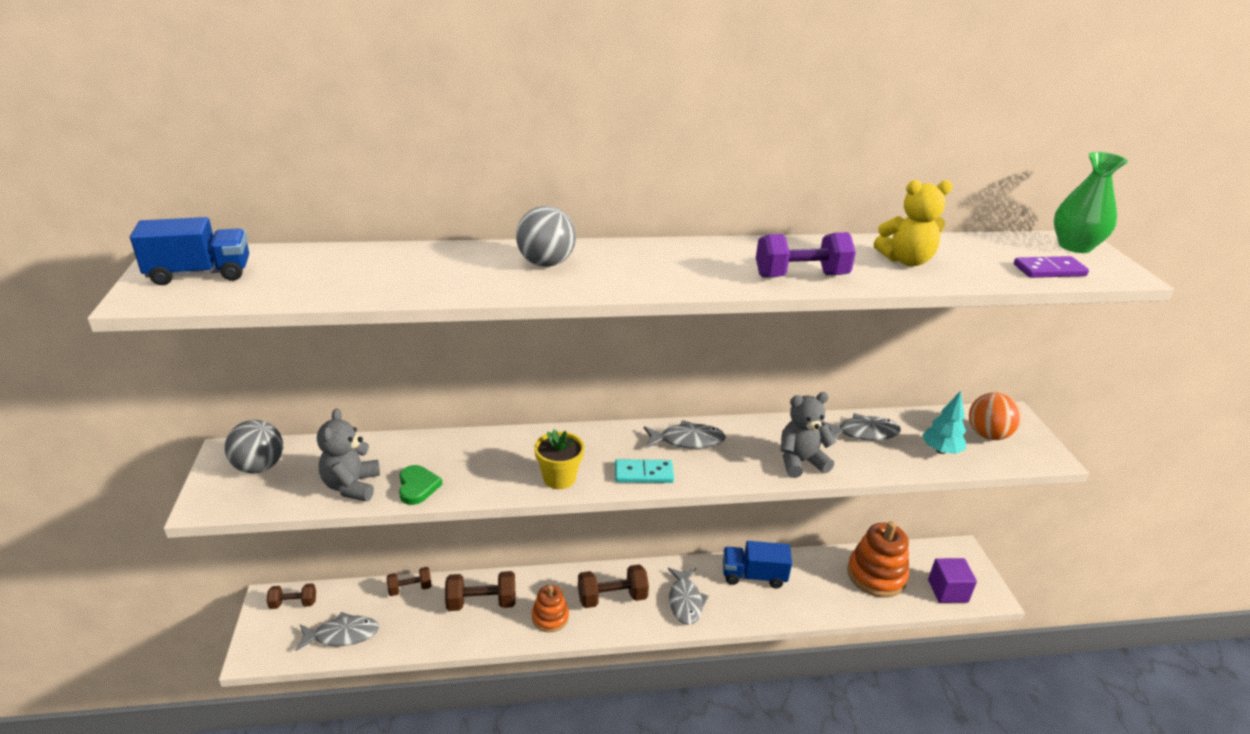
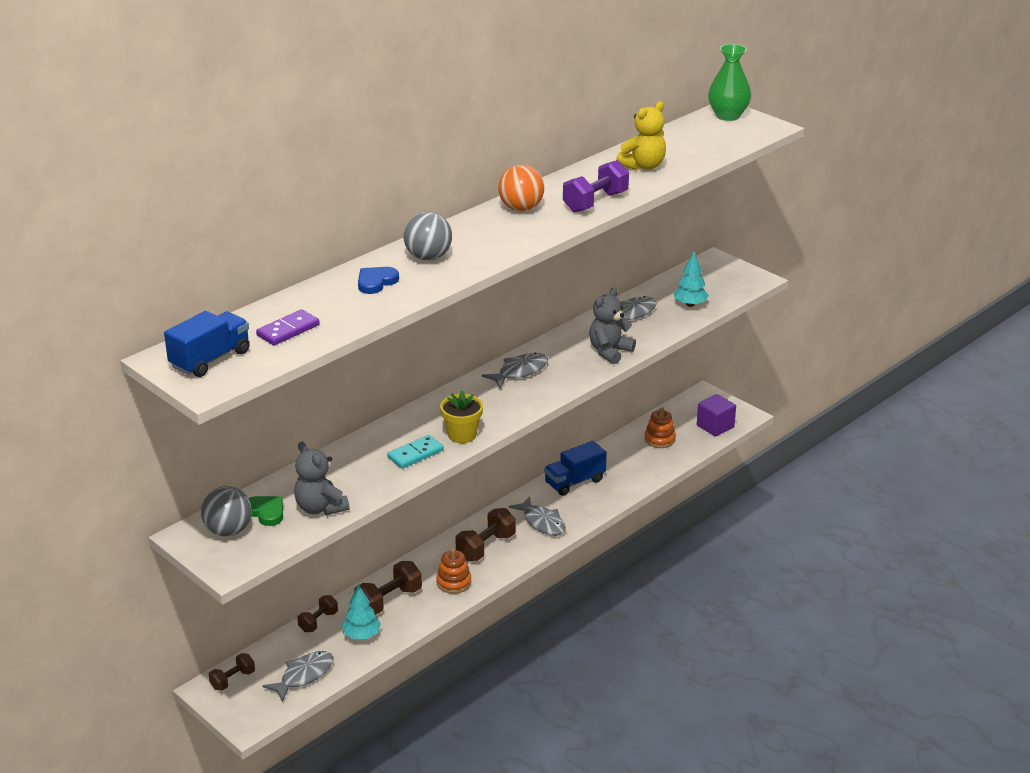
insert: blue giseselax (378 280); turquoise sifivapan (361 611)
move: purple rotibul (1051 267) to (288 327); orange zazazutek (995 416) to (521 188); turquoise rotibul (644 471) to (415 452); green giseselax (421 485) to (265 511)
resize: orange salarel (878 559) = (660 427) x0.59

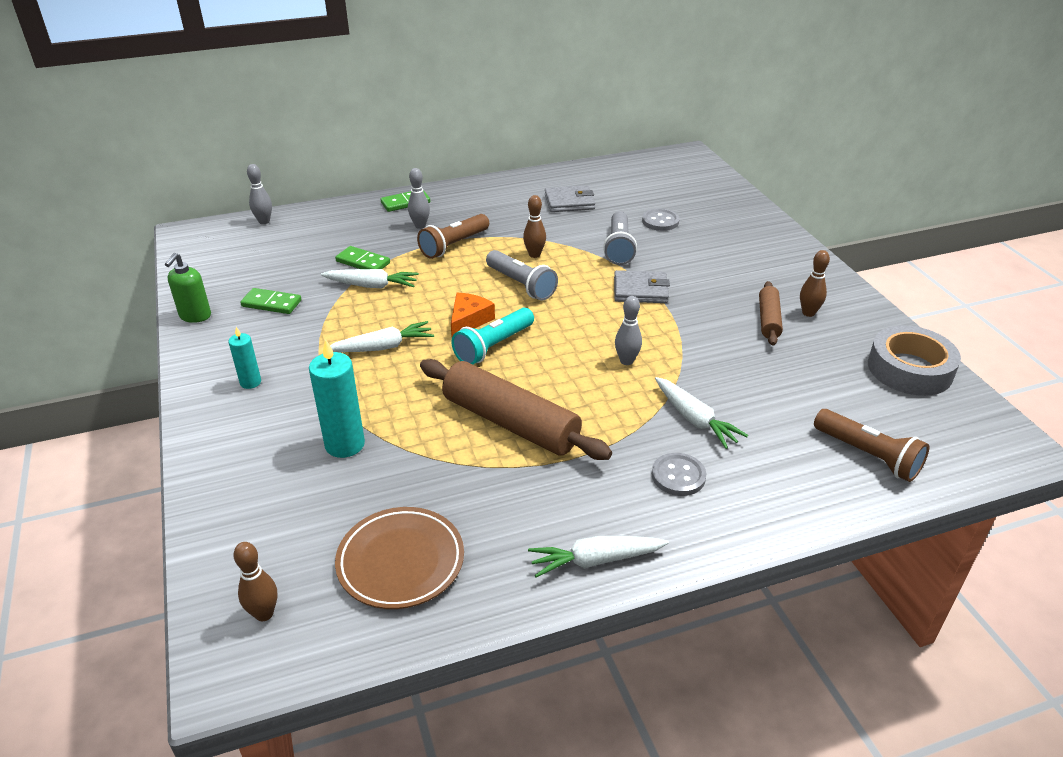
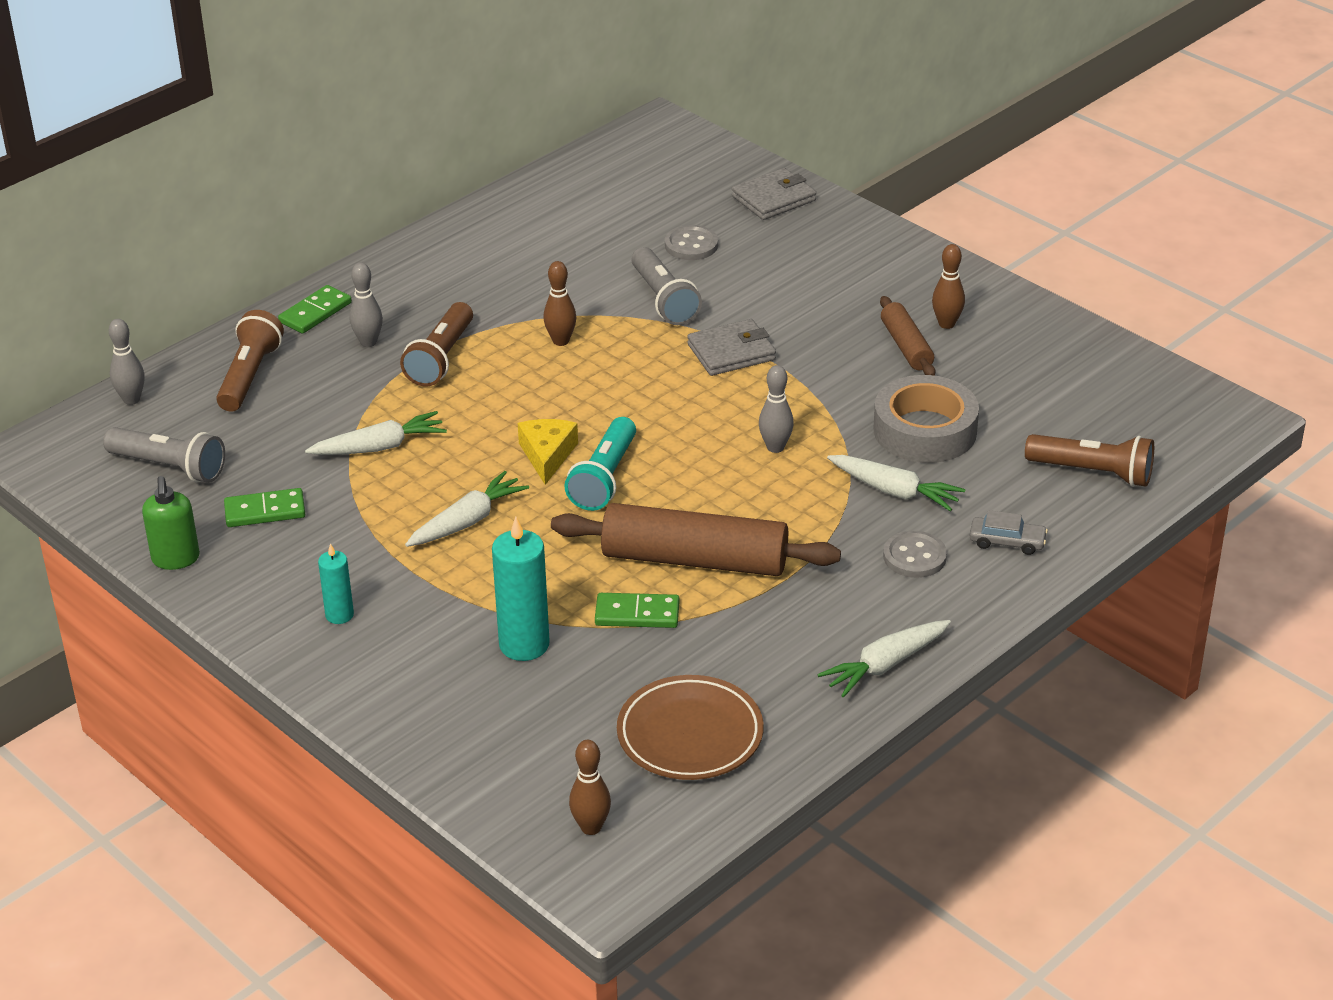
insert: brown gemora (250 361); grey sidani (1009 532)
move: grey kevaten (570 198) to (774 194); green rotibul (362 257) to (637 610); grey gemora (522 275) to (164 455); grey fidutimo (914 360) to (926 419)
recolor: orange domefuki (473 314) to yellow domefuki (548 452)

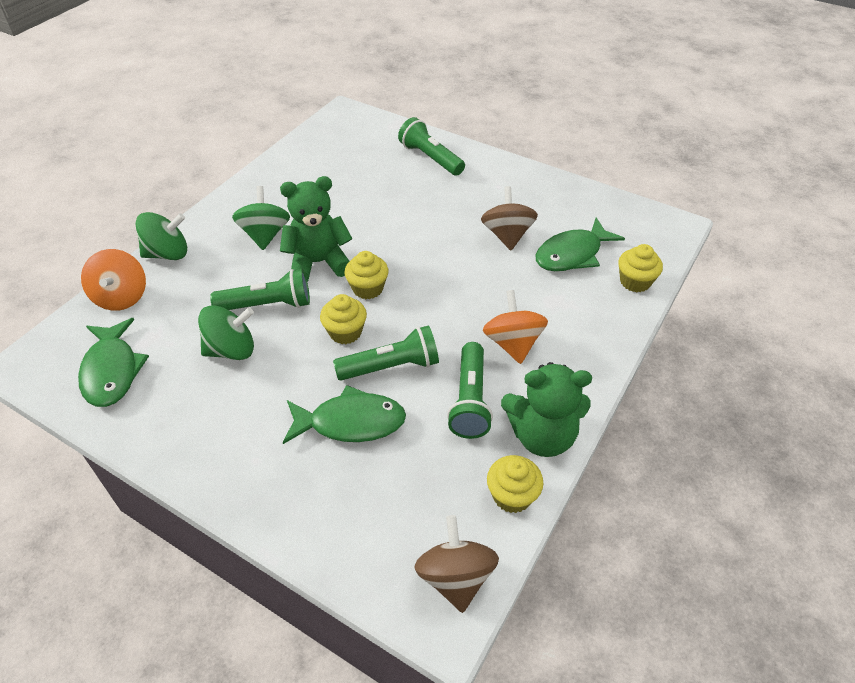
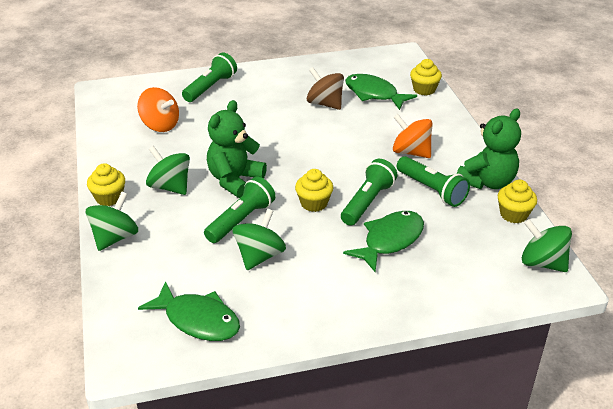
move: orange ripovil (113 280) to (158 109); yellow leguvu (366 275) to (106 184)
recolor: brown ripovil (456 564) to green ripovil (547 245)
rotate: green gemora (431 146) = (209 77) 120 degrees clockwise; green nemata (580 244) = (381 92) 120 degrees clockwise

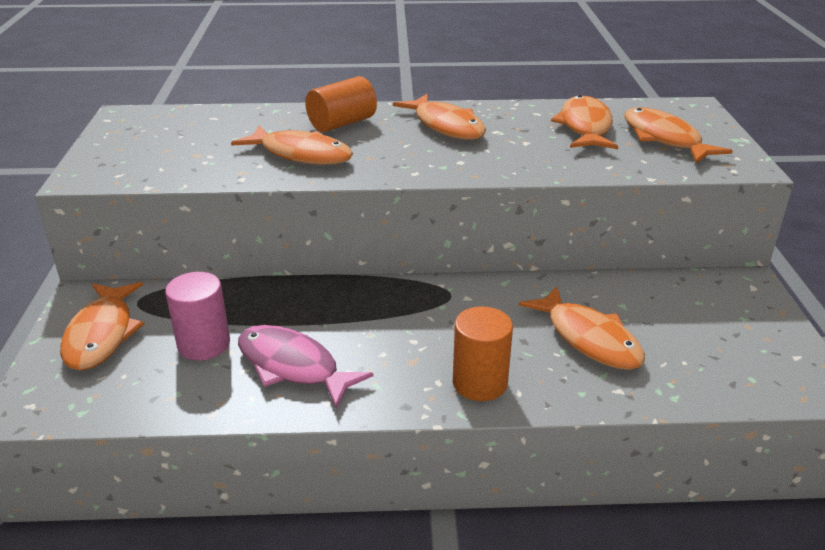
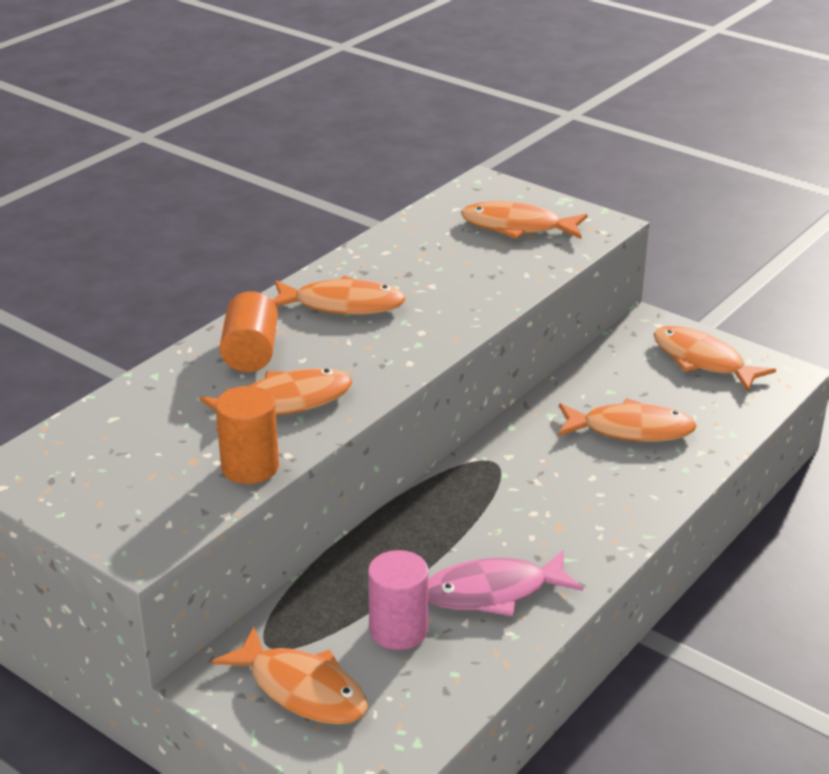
move: orange nemata (584 122) to (715 358); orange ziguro (483 353) to (247 435)

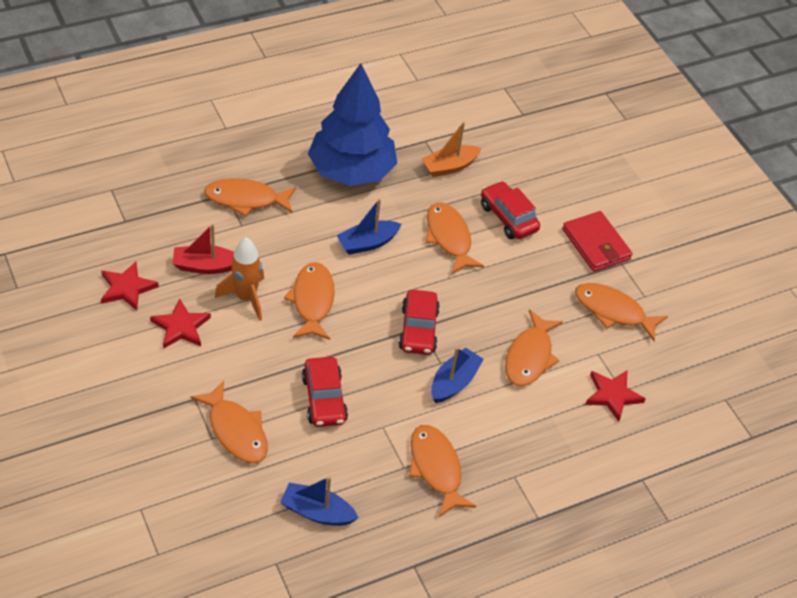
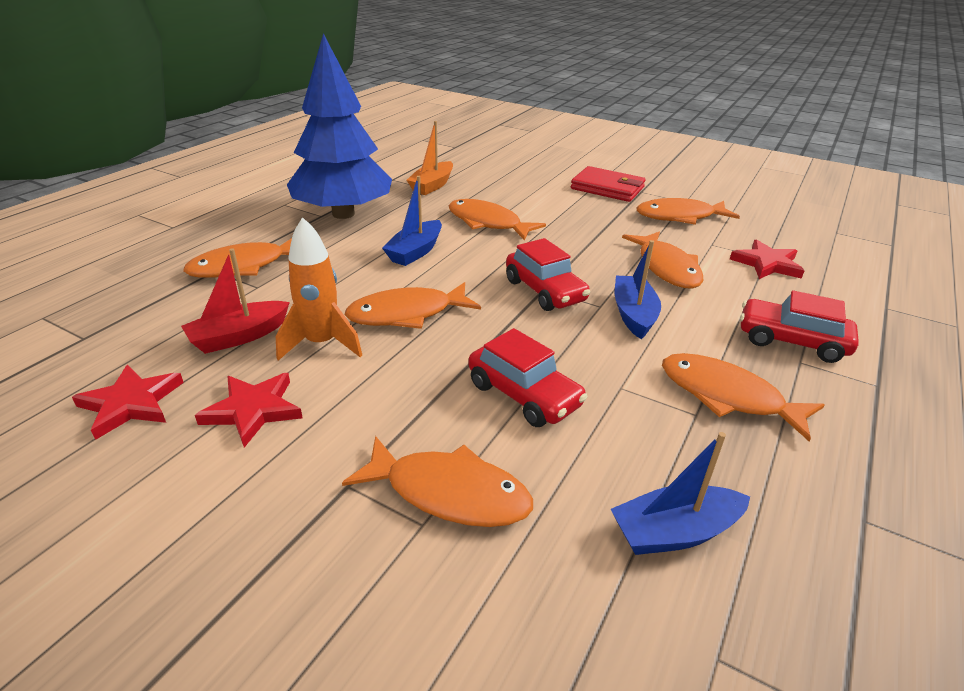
move: red sidani (510 210) to (799 326)
rotate: orange nemata (309 301) = (413 305) 75 degrees counterclockwise

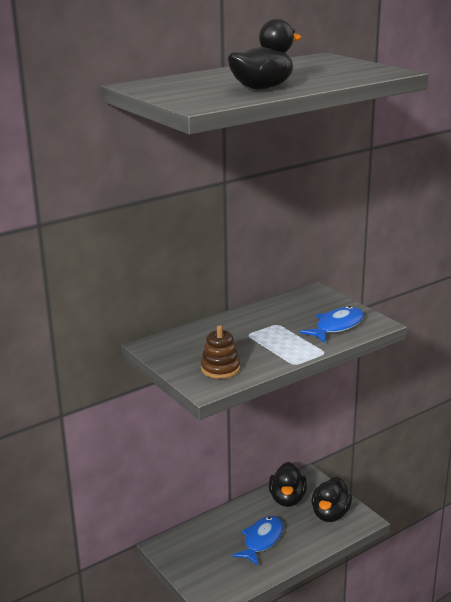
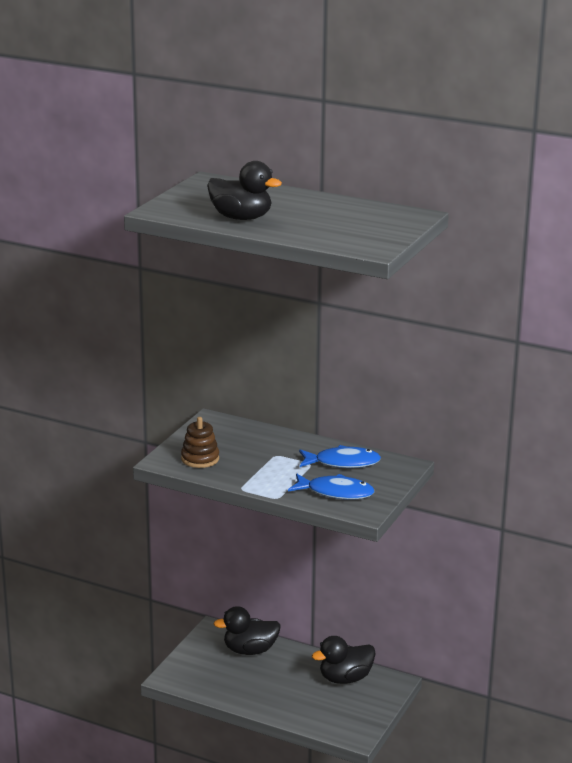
move: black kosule (332 499) to (247 630); blue nemata (257 541) to (340 456)

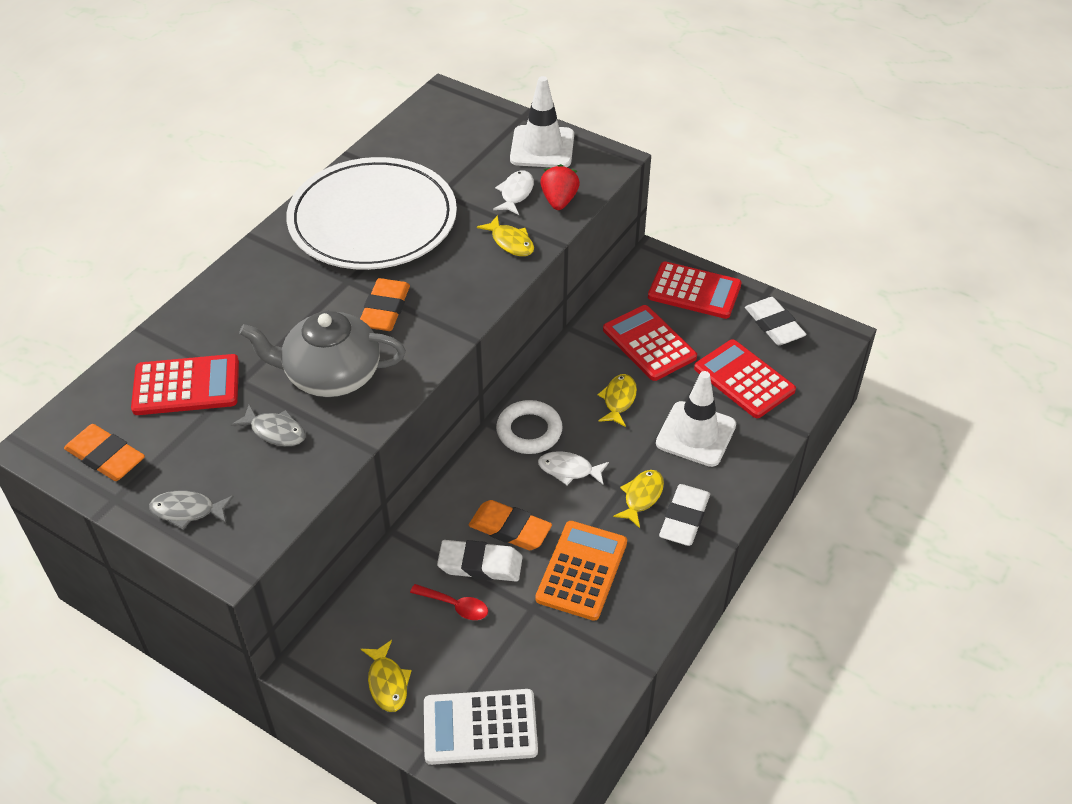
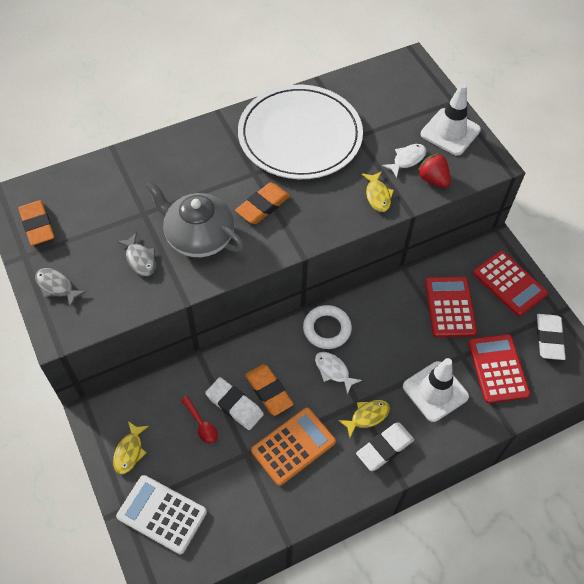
delete: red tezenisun (185 384); yellow nemata (617 400)
rotate: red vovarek (560 187) = (434 170) 75 degrees counterclockwise

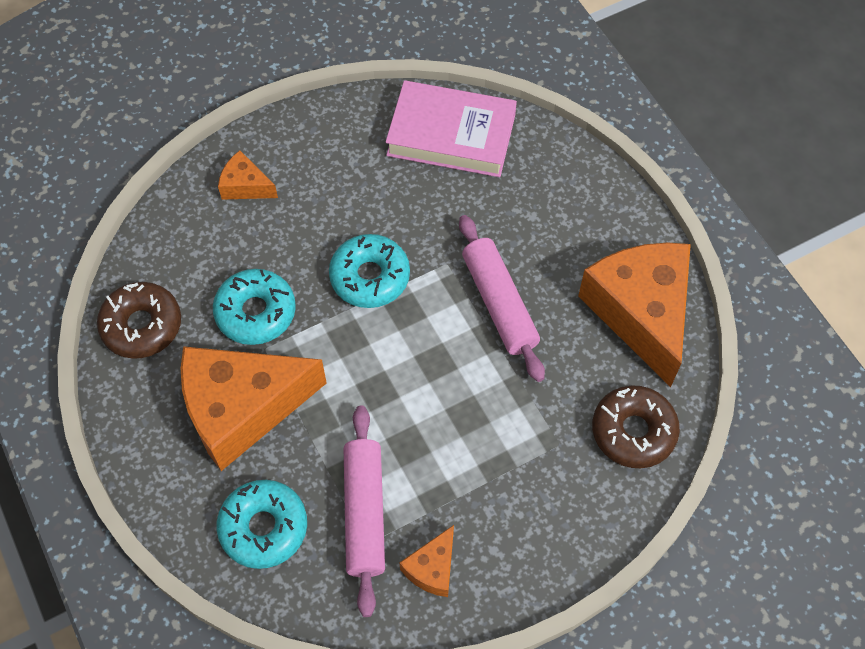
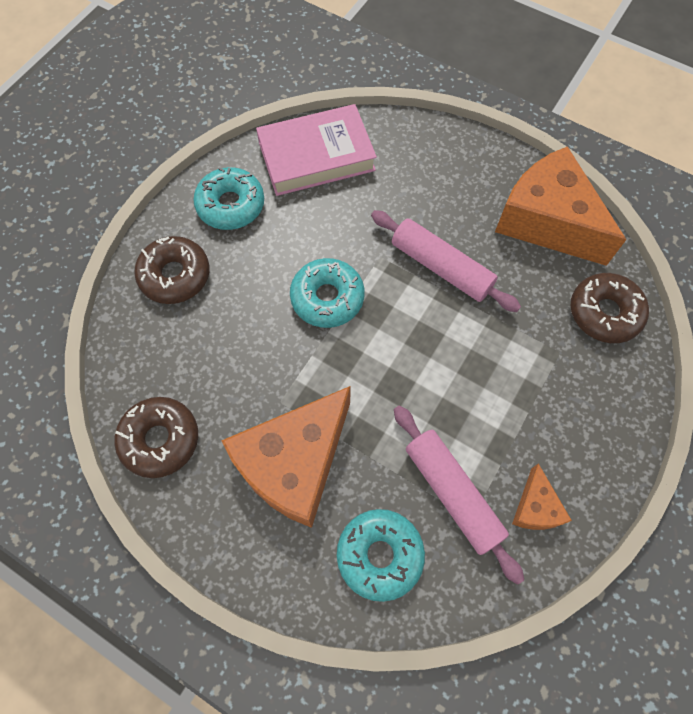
move: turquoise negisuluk (254 307) to (228 198)
replace: orange domefuki (248 175) to brown negisuluk (171 270)

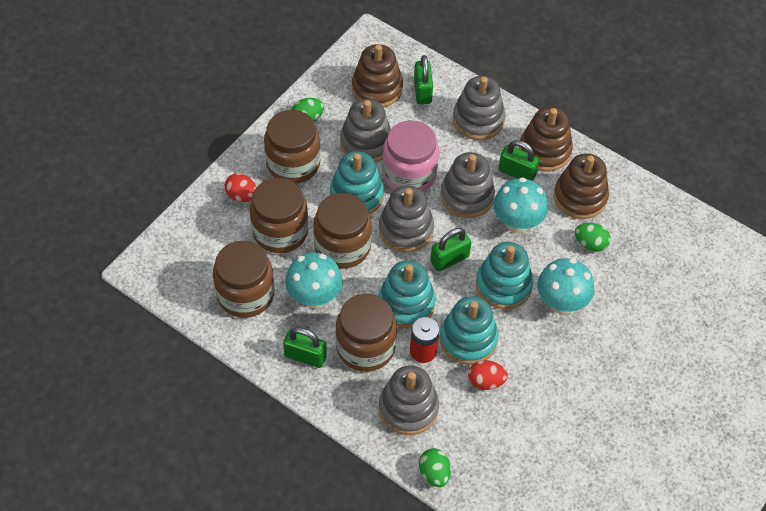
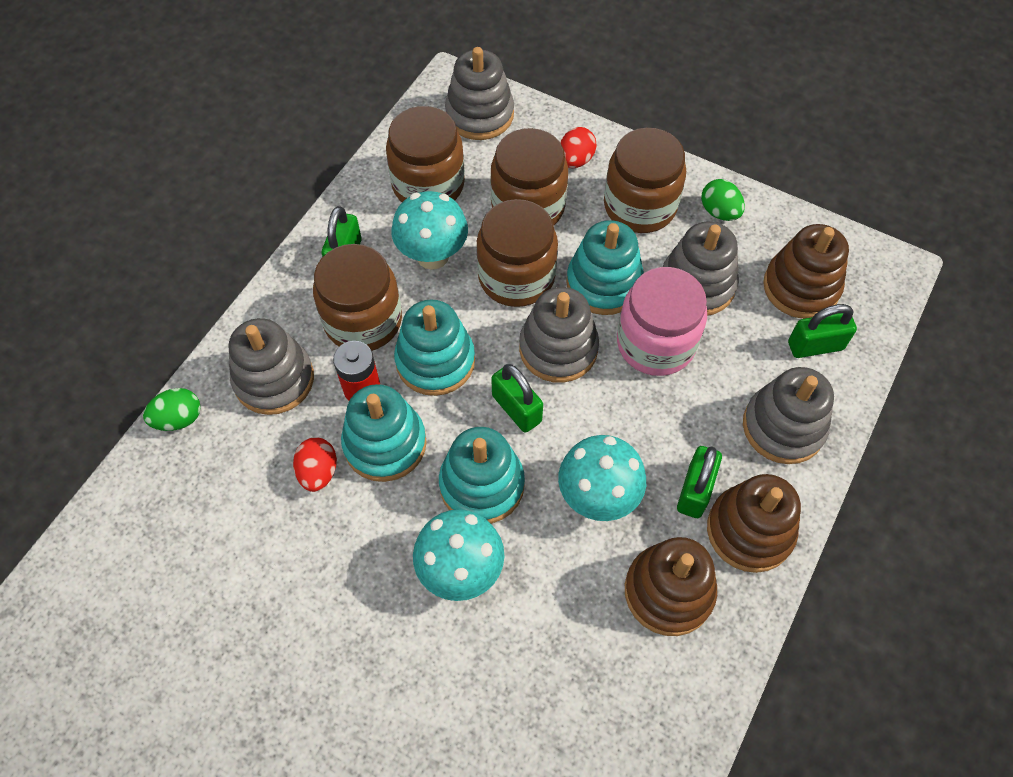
delete: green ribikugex (593 237)
move: grey salarel (467 185) to (479 93)

